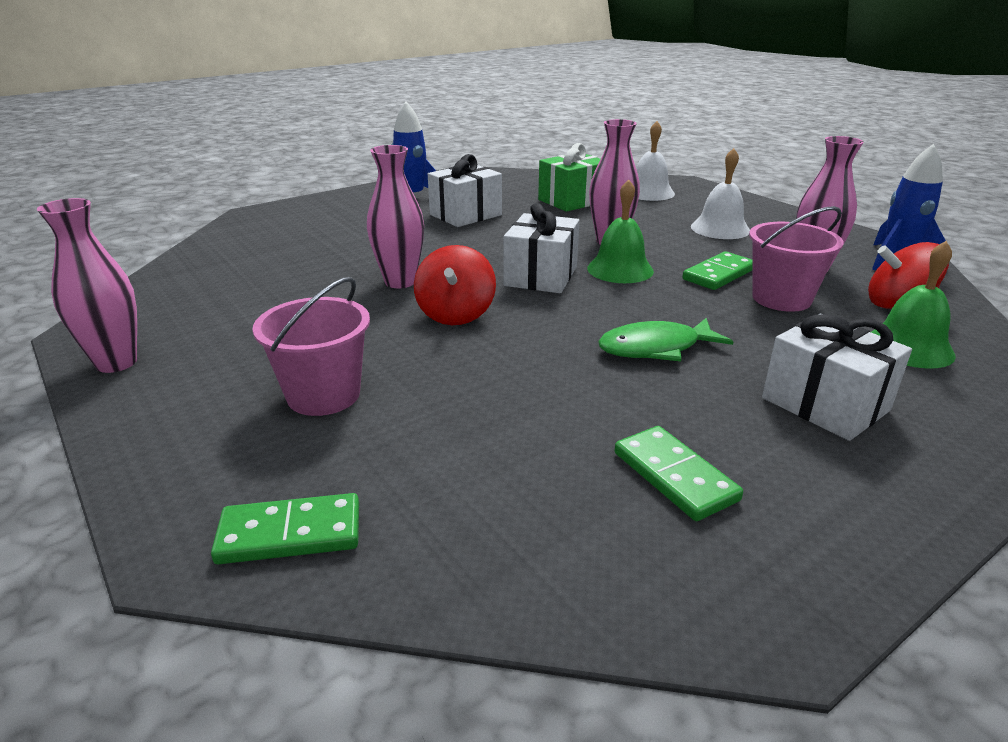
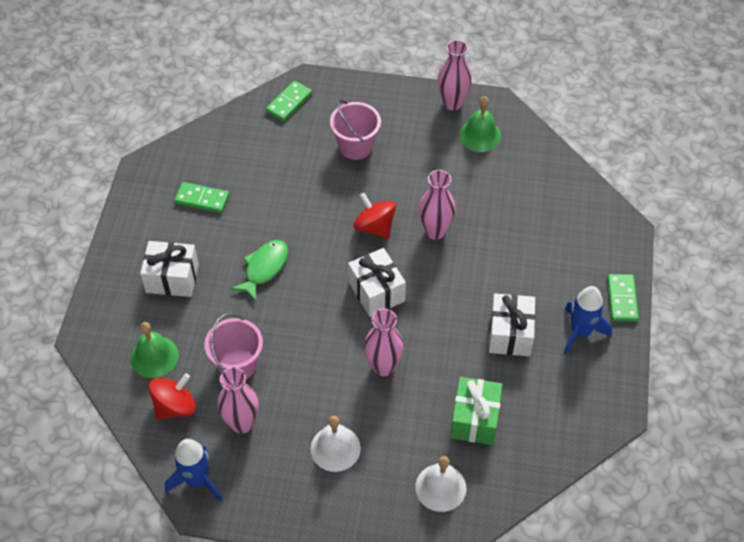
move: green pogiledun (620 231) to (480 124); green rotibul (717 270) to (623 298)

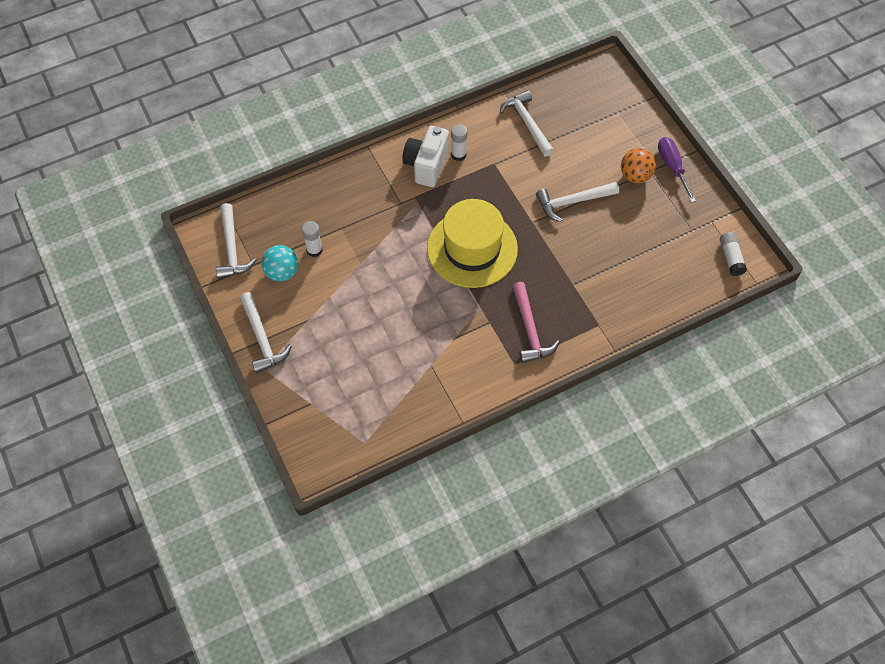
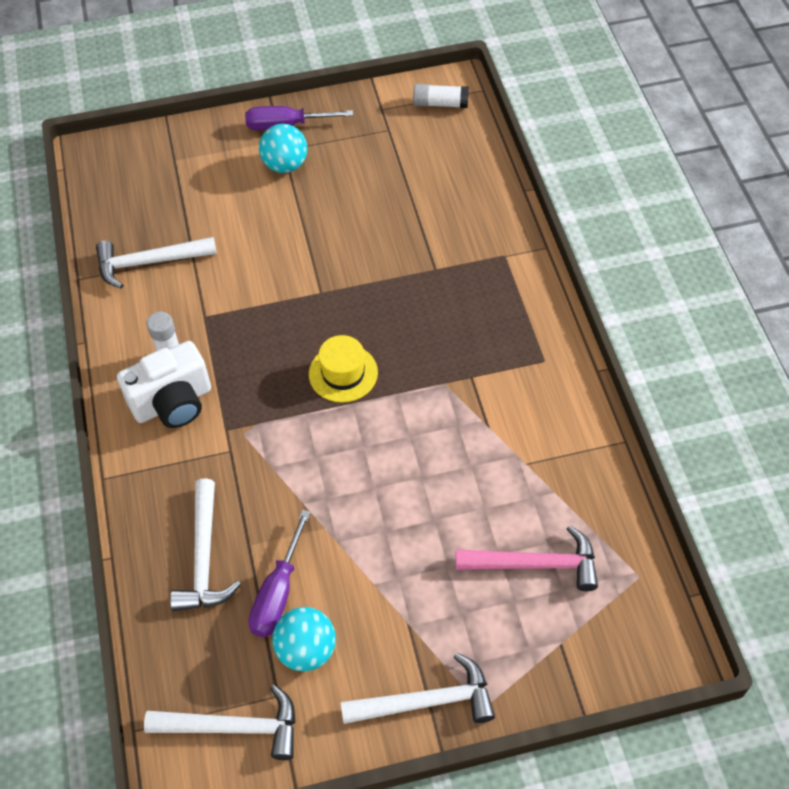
move: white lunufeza (577 202) to (205 544); pink lunufeza (536 322) to (527 558)
replace: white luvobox (312 239) to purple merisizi (280 573)
recolor: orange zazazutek (638 165) to turquoise zazazutek (283 148)
rotate: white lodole (425 156) = (164 384) 60 degrees counterclockwise
resize: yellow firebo (472 243) = (343 369) x0.50

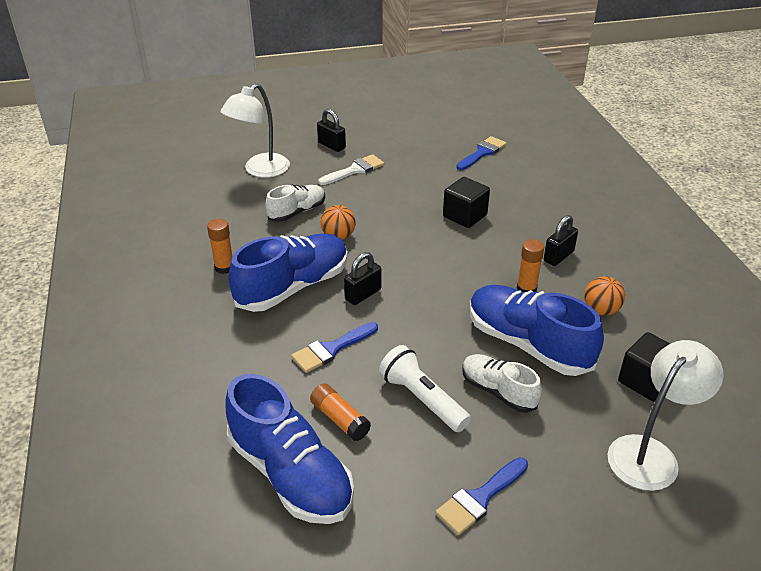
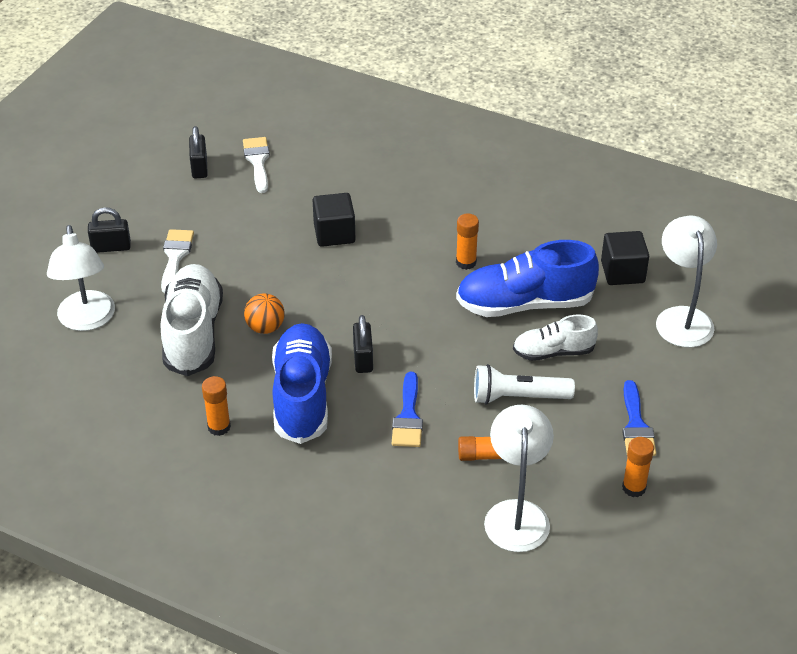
delete: orange zazazutek (604 296)
insert: orange luvobox (638 467)
move: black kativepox (561 240) to (198 152)
replace: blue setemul (289 449) to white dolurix (519 478)
recolor: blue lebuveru (481 153) to white lebuveru (256 165)
resize: white setemul (295 203) = (192 320) x1.72

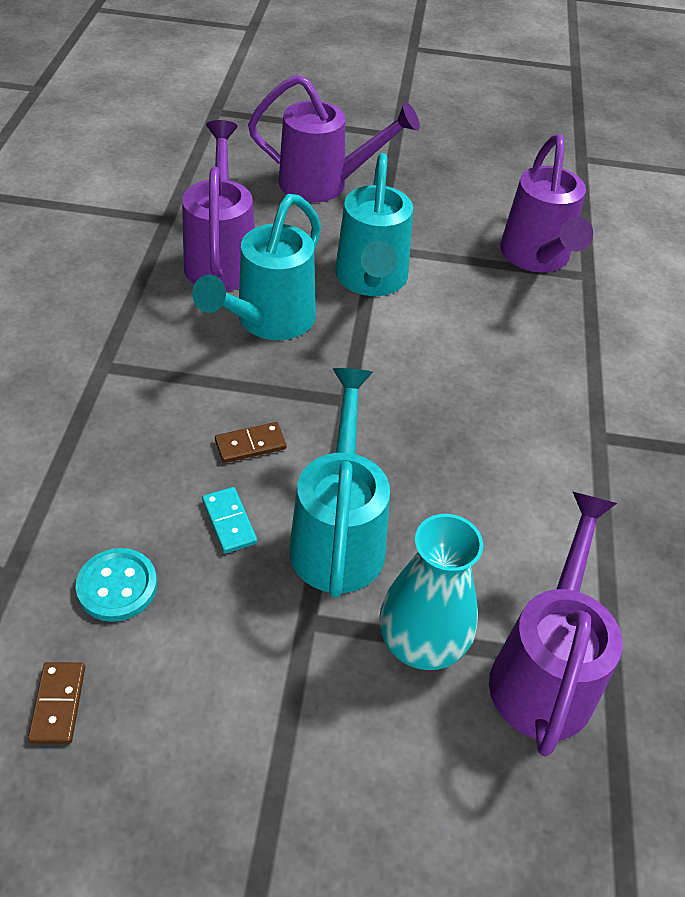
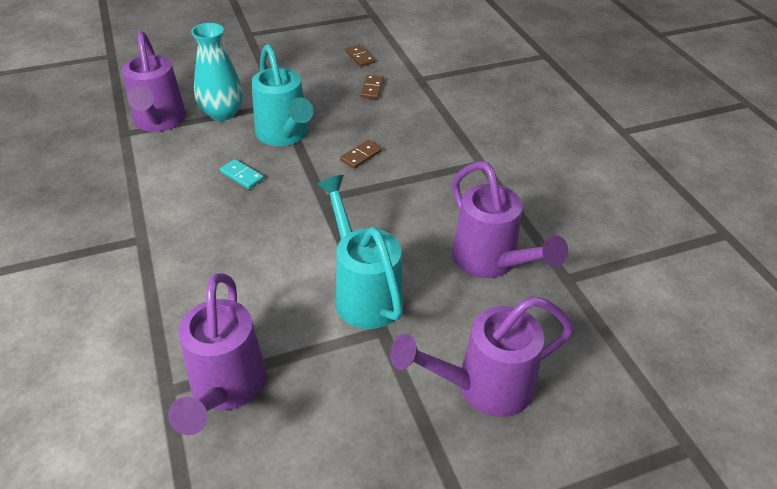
delete: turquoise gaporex (256 267)
move: turquoise rotibul (229 520) to (242 174)
replace: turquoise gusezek (116 585) to brown rotibul (372 87)
rotate: purple gaporex (546 203) = (217 354) 150 degrees counterclockwise

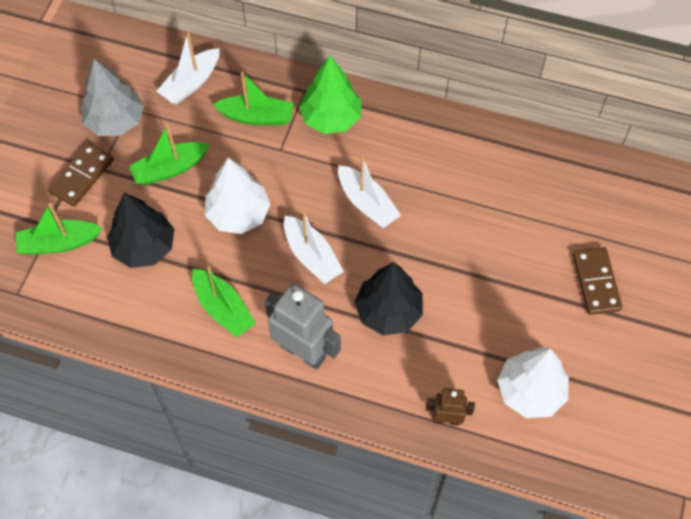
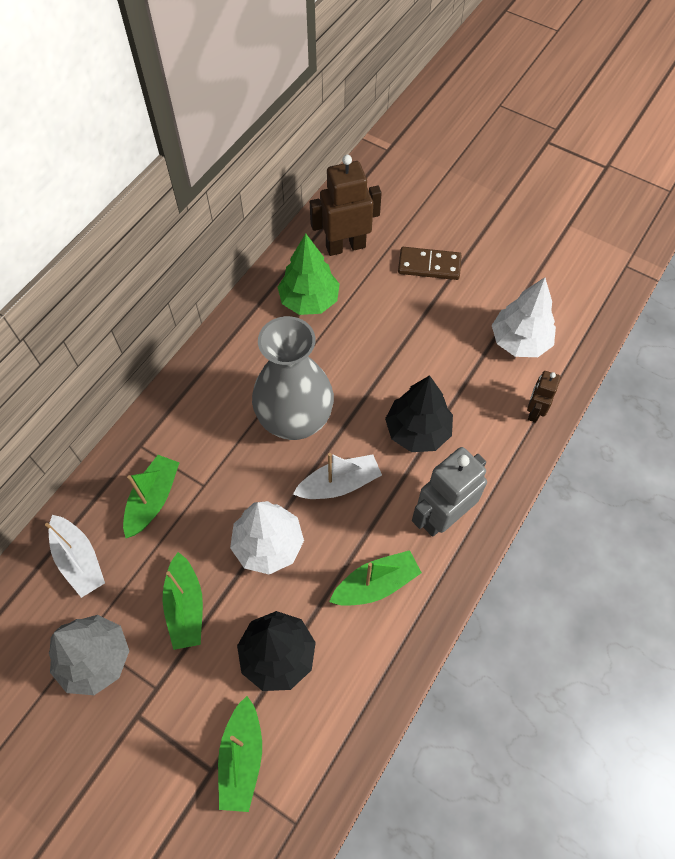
delete: brown rotibul (81 175)
insert: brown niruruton (346 205)
move: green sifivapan (330 95) to (309 274)
replace: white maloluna (369 192) to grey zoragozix (293 378)

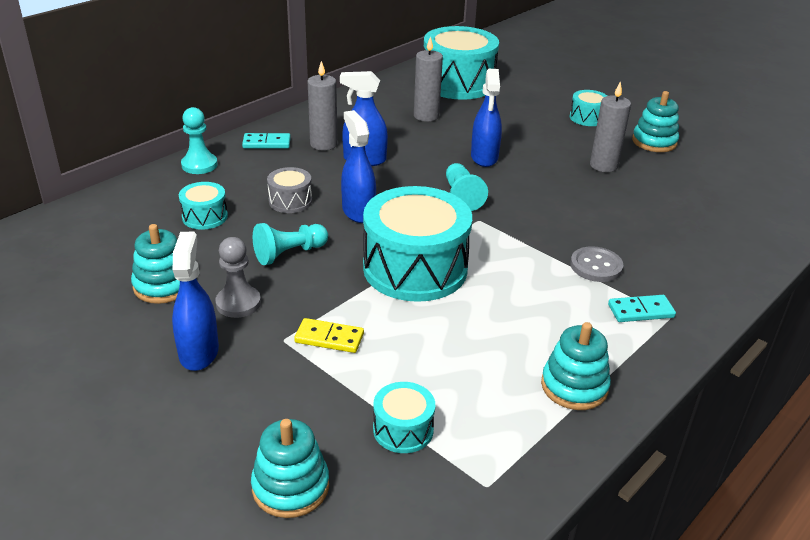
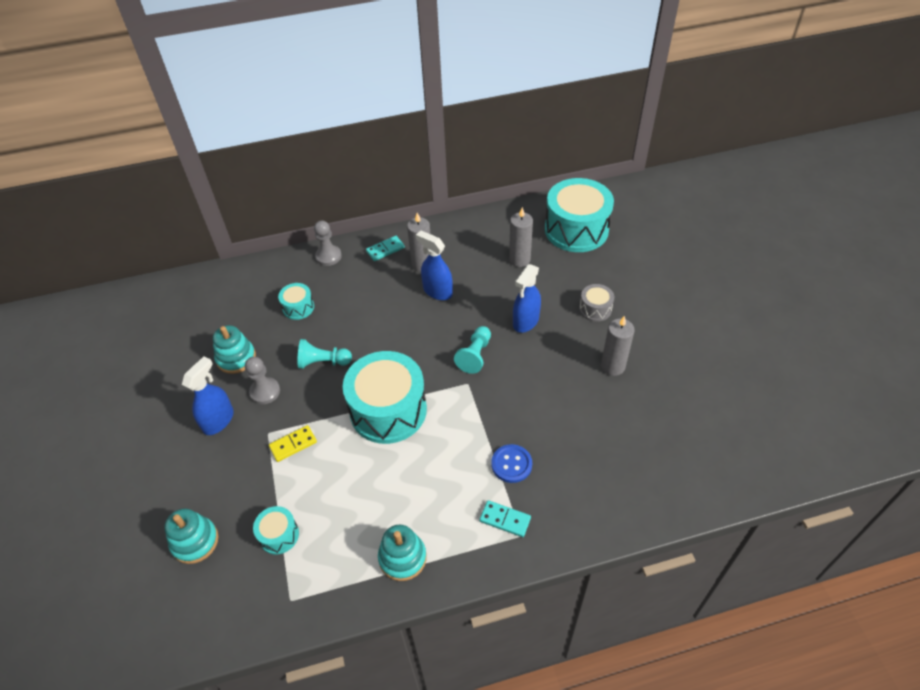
delete: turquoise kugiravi (588 108); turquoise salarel (655 121); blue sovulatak (358 166)
move: grey kugiravi (289 190) to (596 303)
recolor: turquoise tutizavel (199 140) to grey tutizavel (328 243); grey gusezek (596 264) to blue gusezek (511 463)
rotate: turquoise rotibul (266 140) = (385 248) 60 degrees counterclockwise; yellow rotibul (329 335) = (293 443) 75 degrees counterclockwise

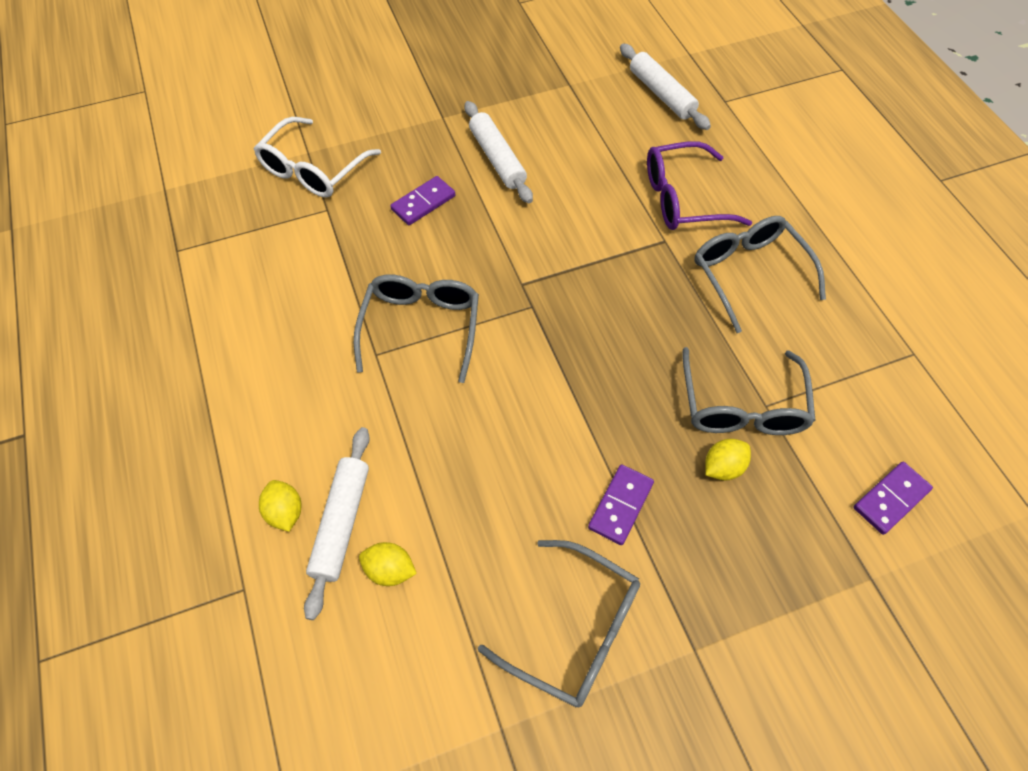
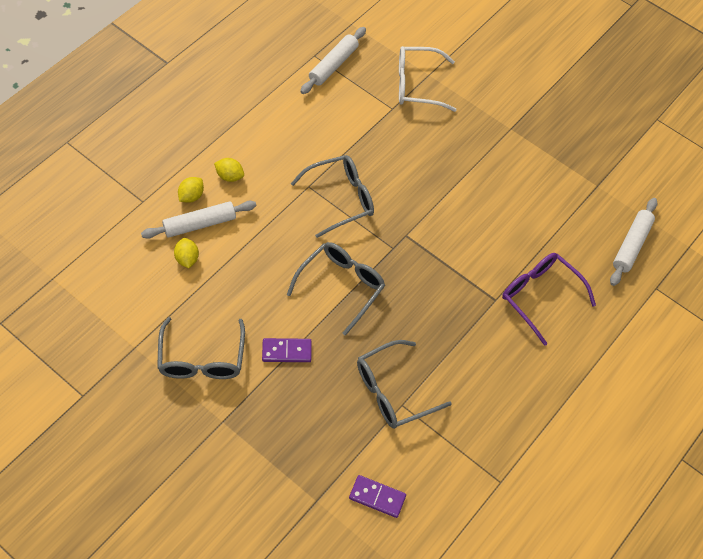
delete: purple rotibul (422 200)
move: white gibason (498 152) to (333 60); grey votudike (760 274) to (336 289); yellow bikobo (728 459) to (229 170)

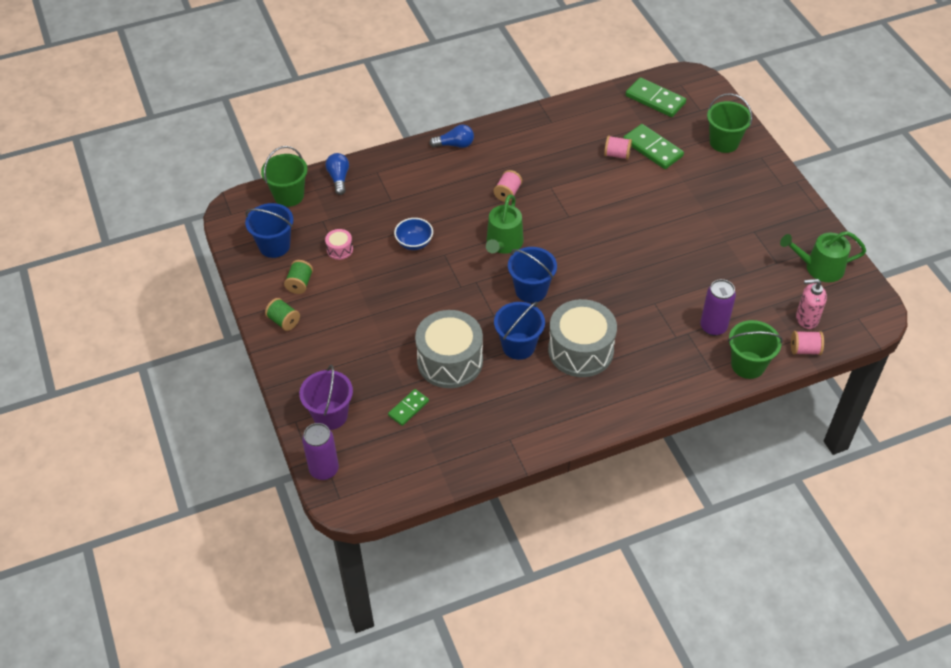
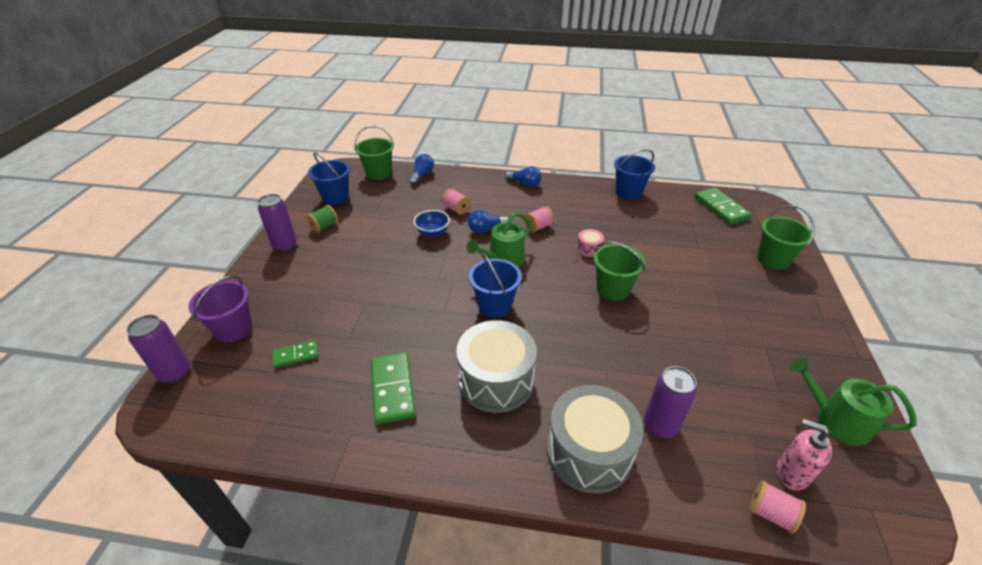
insert: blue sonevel (488 221)
move: green rotibul (653 146) to (393 388); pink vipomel (618 147) to (456 201); pink kugiravi (339 244) to (590 243); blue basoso (519 331) to (634 174); grey kugiravi (449 349) to (595 439); green basoso (755 349) to (620 271)
replace: green vipomel (282 314) to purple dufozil (277 223)

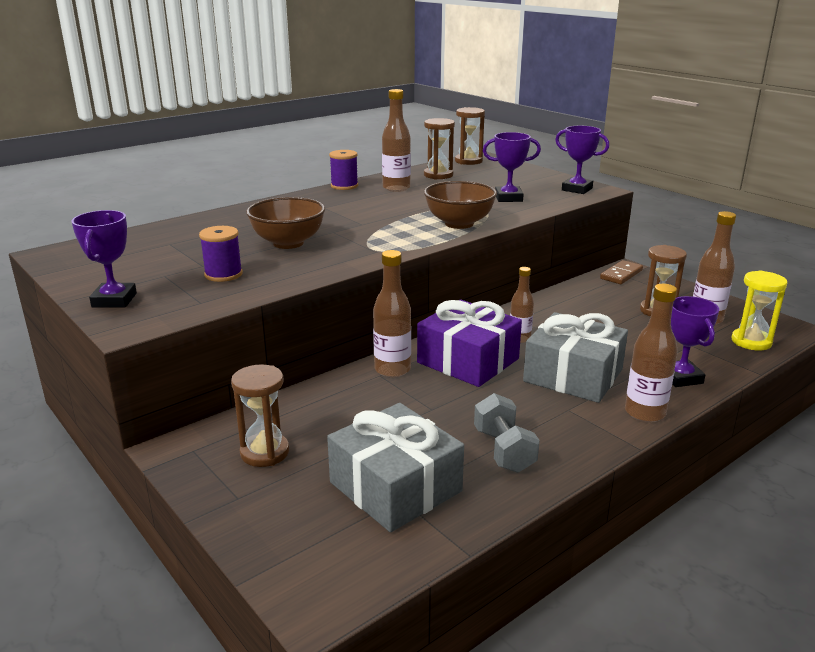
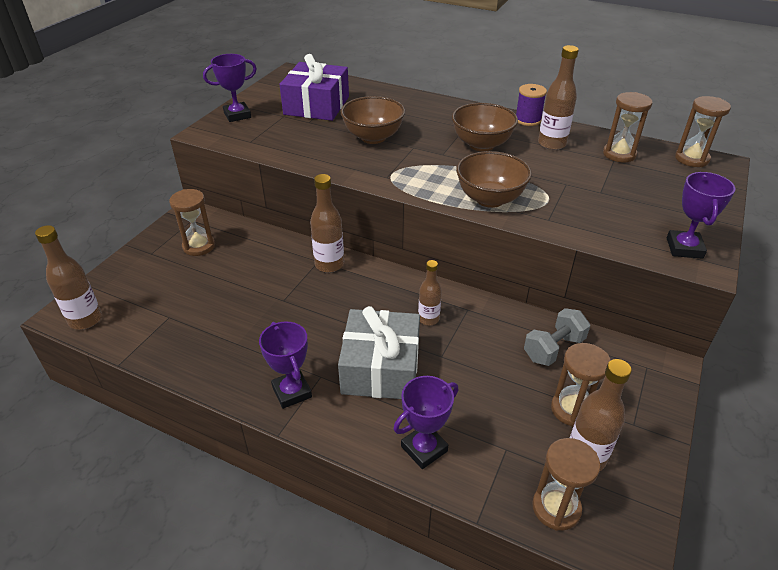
delete: purple vipomel (221 254); brown rotibul (621 272); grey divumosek (395 467)
insert: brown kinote (485 127)
move: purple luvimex (512 167) to (285 365); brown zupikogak (651 353) to (68 277); purple divumosek (469 343) to (314 87); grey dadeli (507 433) to (557 337)
recolor: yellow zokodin (759 310) to brown zokodin (566 484)

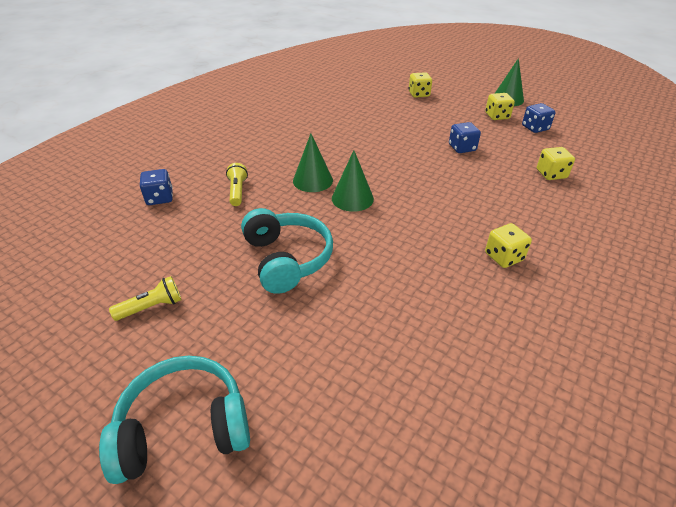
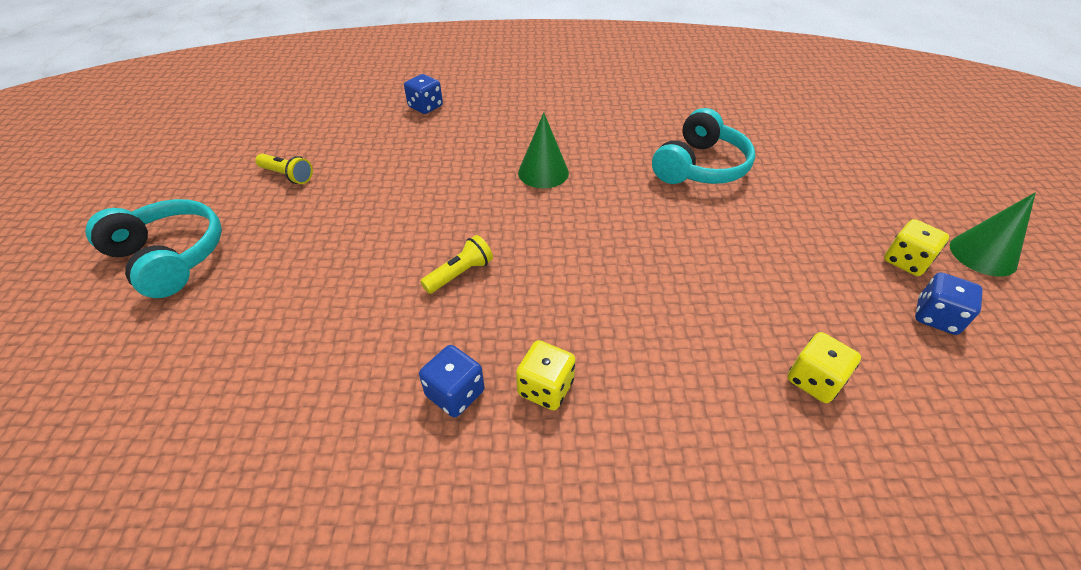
delete: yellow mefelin (420 85); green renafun (353 181)
move: blue mefelin (465 137) to (452 381); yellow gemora (237 184) to (456 264); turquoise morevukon (287 251) to (703 146)

